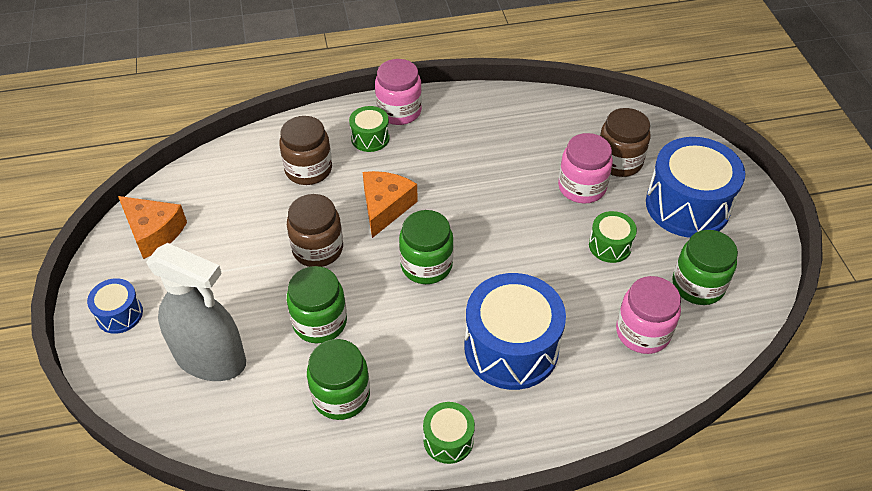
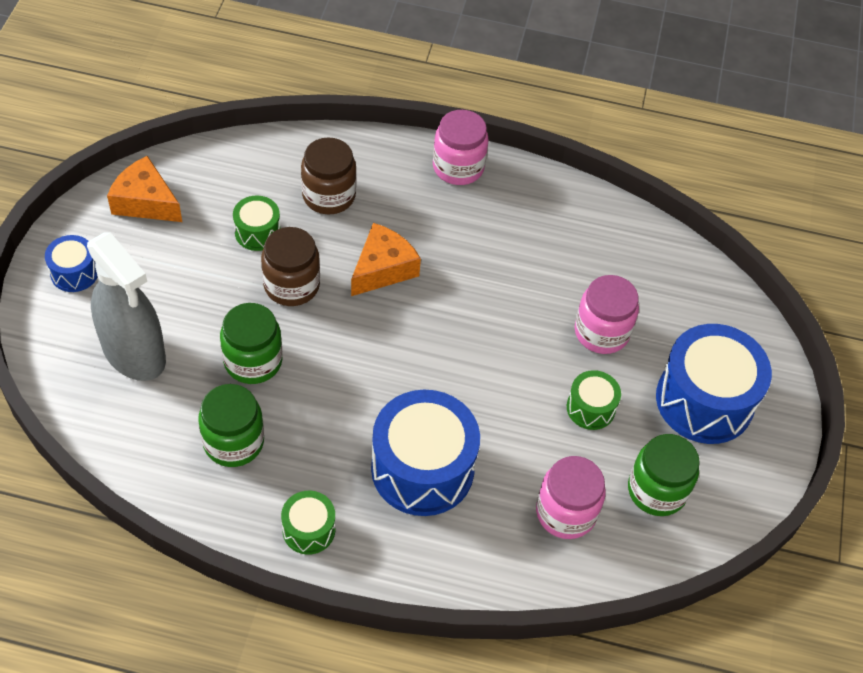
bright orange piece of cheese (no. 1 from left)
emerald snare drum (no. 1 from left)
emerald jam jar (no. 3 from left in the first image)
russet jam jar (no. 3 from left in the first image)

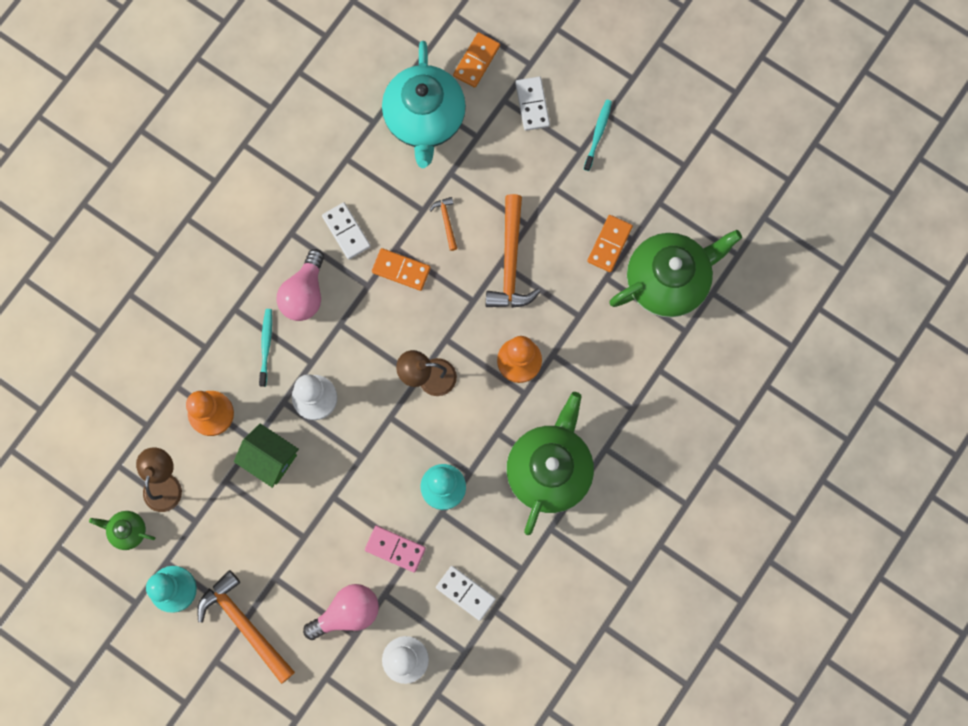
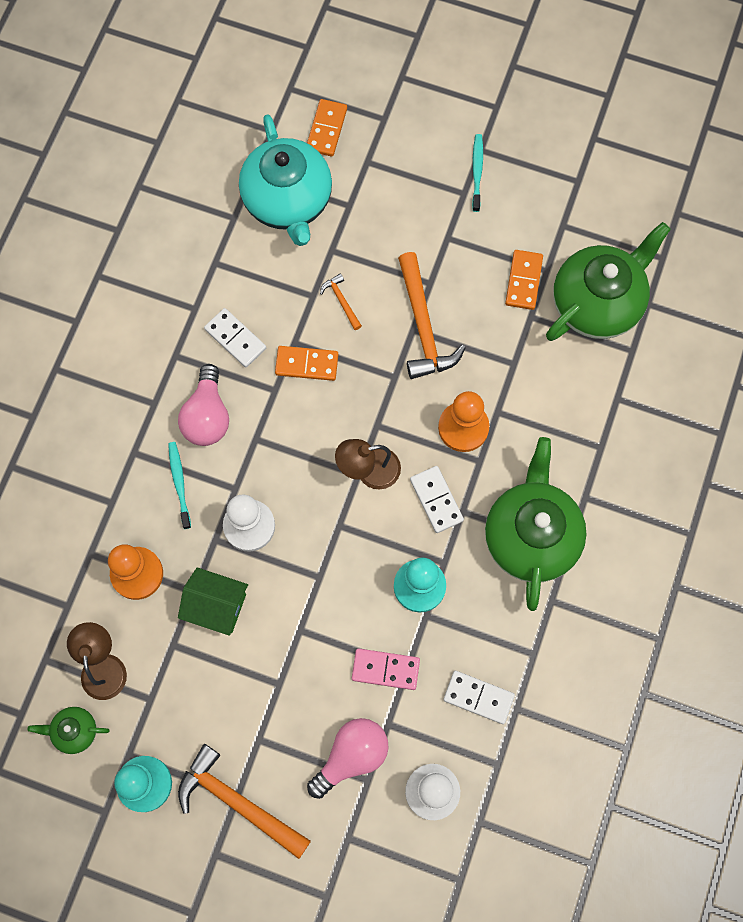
white domino (no. 2 from left)

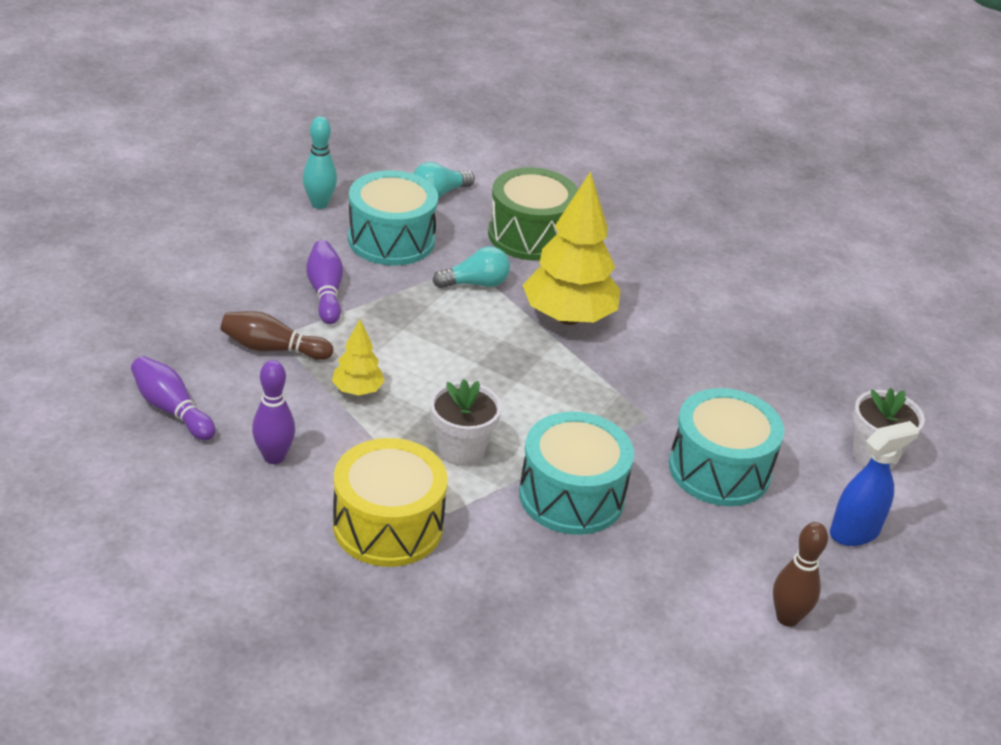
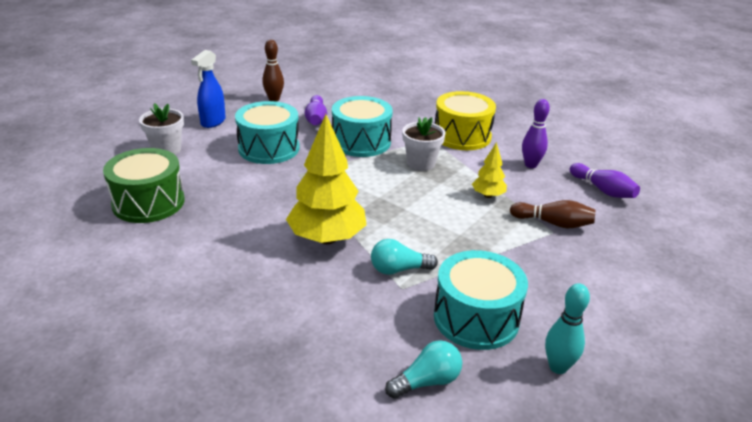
royal purple tenpin (no. 1 from left)
emerald snare drum
royal blue sprayer

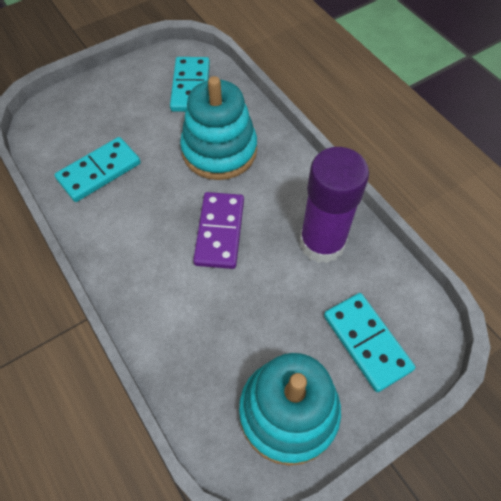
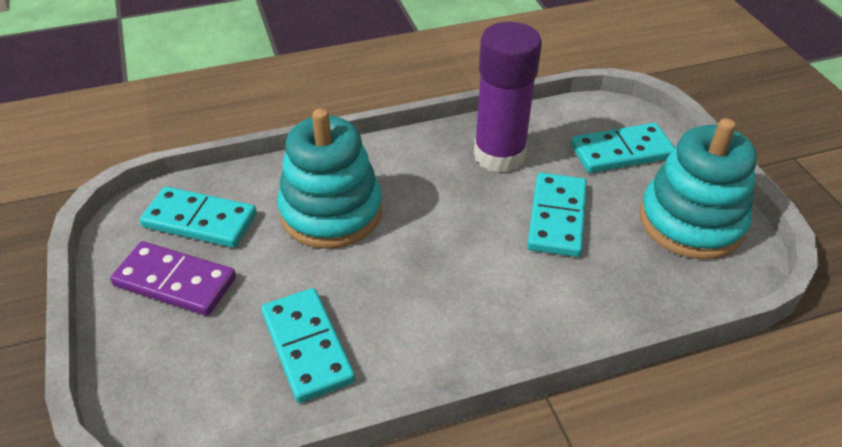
royal purple domino
aqua domino (no. 3 from left)

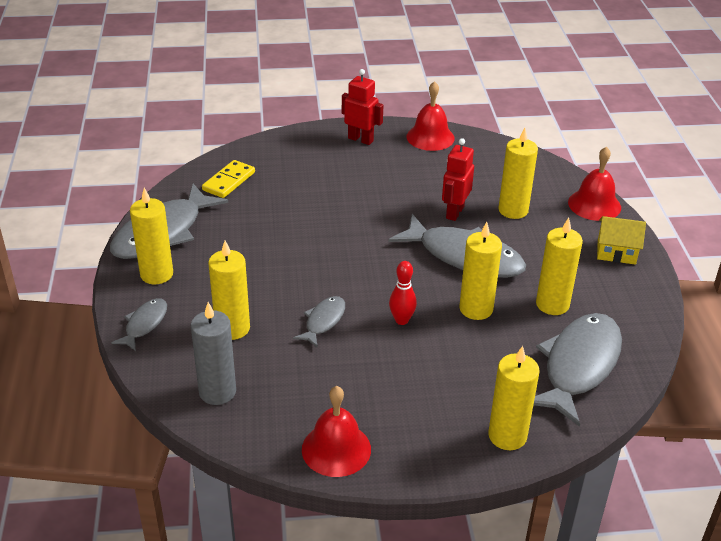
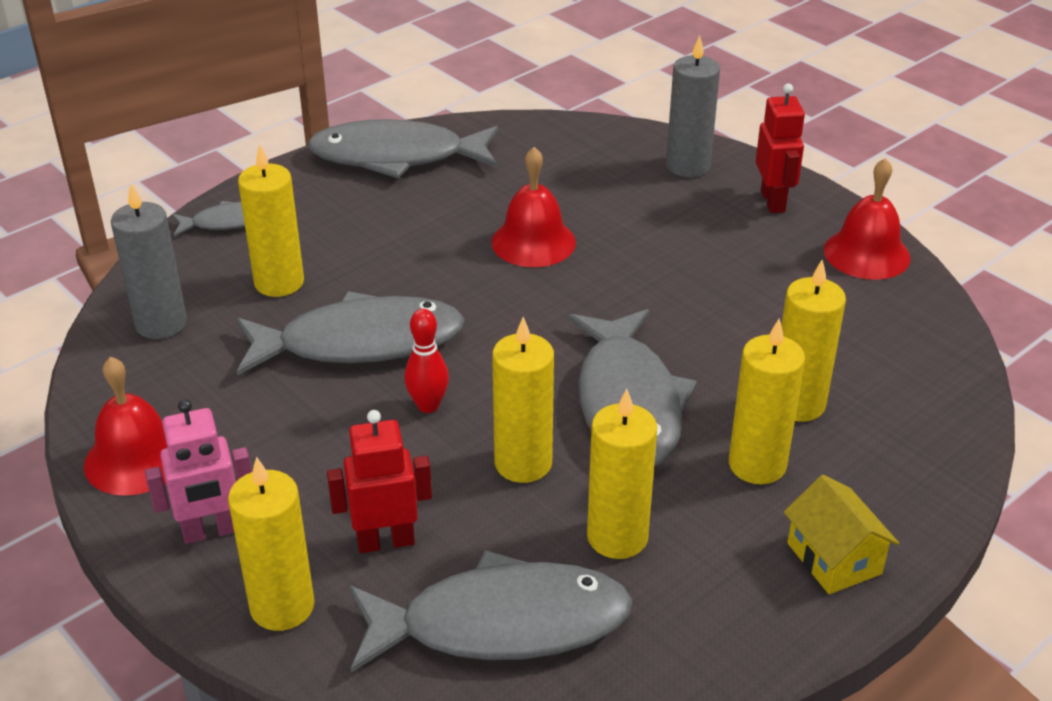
golden wax candle (no. 5 from left)
golden domino
grey toy fish (no. 2 from left)
crimson robot figure (no. 1 from left)
crimson bell (no. 2 from left)
pink robot figure
grey wax candle (no. 2 from left)

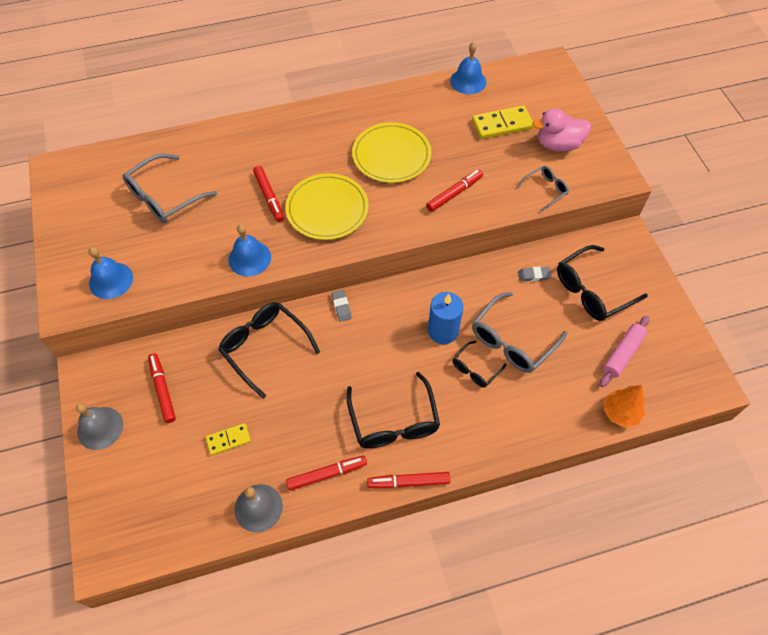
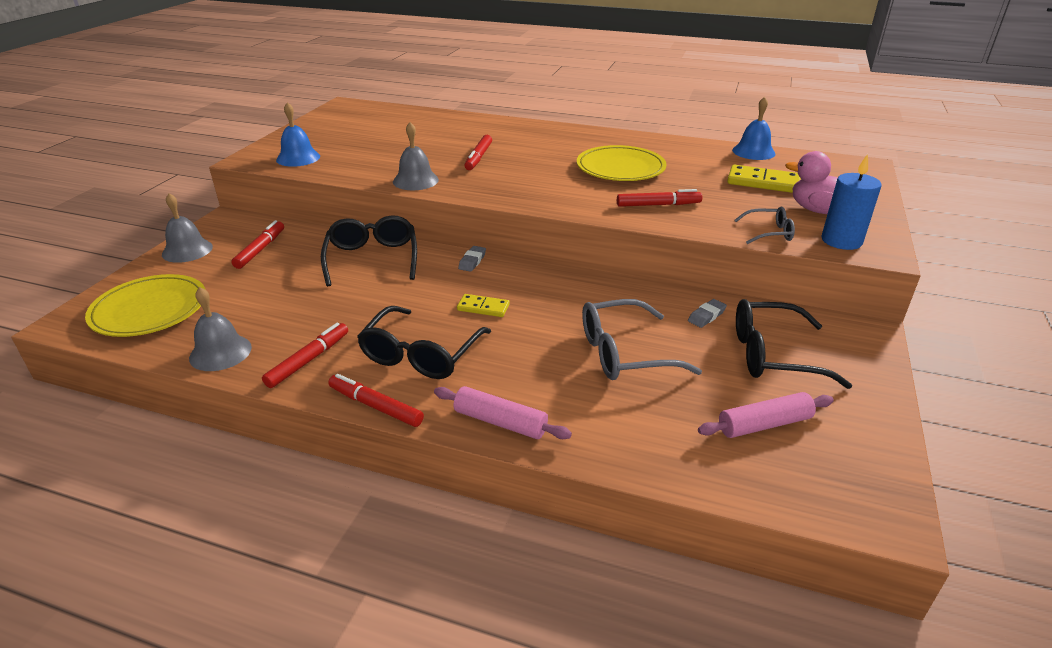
grey eyeglasses (no. 1 from left in the first image)
golden domino (no. 1 from left)
grey bell (no. 3 from left)
golden flat dish (no. 1 from left)
crimson marker pen (no. 2 from left)
royal blue wax candle
black eyeglasses (no. 3 from left in the first image)
grey eraser (no. 2 from left)
bright orange fir tree
pink rolling pin (no. 1 from left)

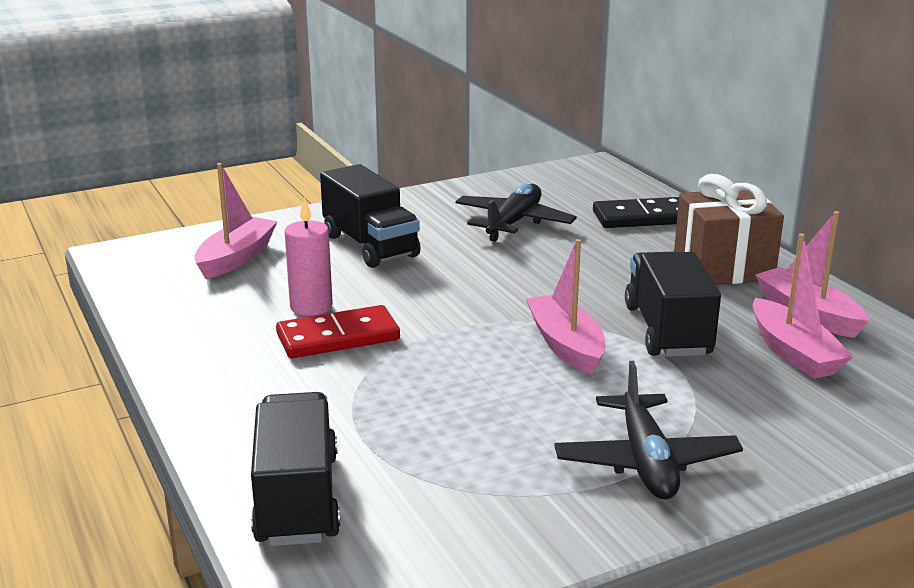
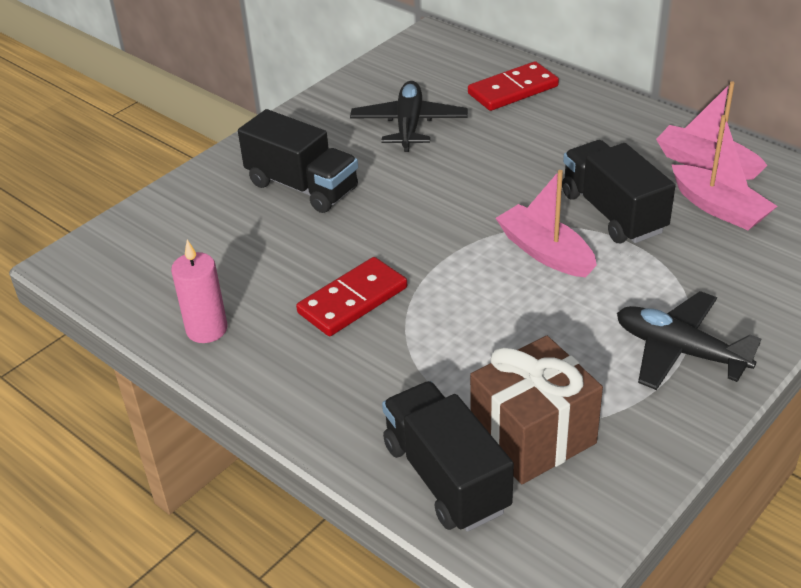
pink boat (no. 1 from left in the first image)
pink wax candle
black aeroplane (no. 2 from left)
crimson domino (no. 2 from left)
russet gift

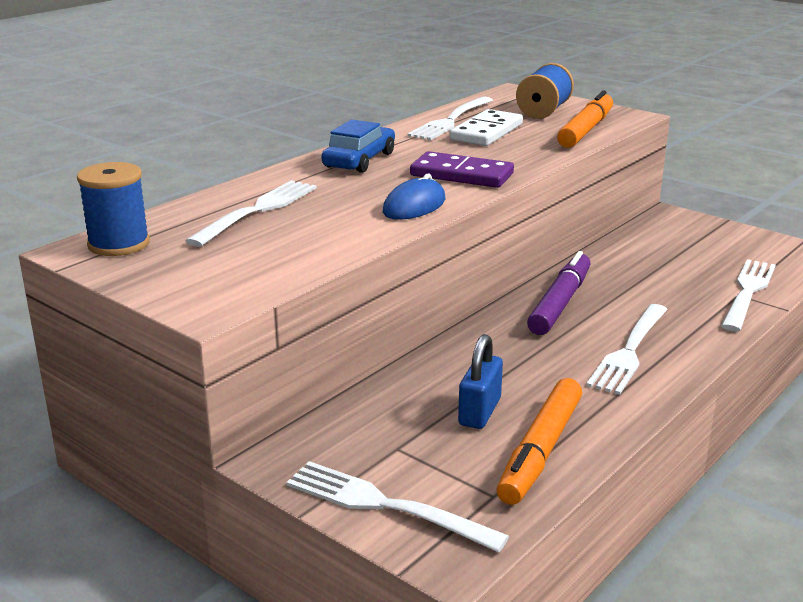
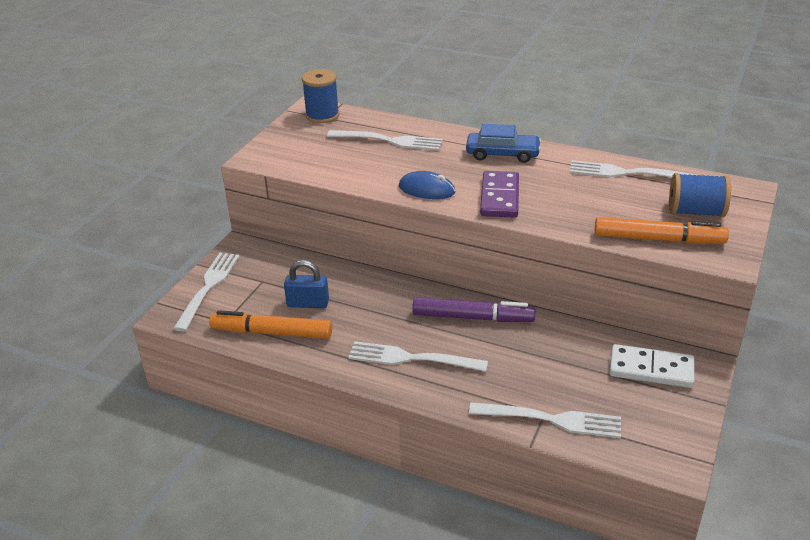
white domino

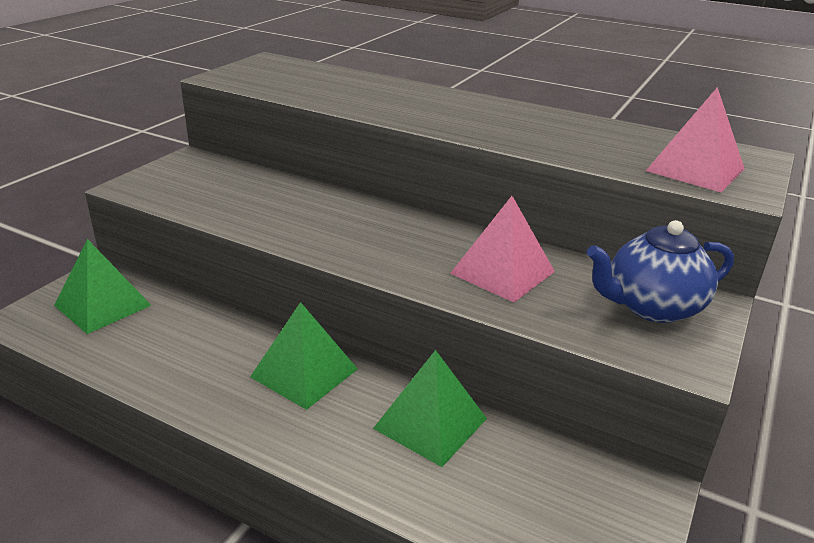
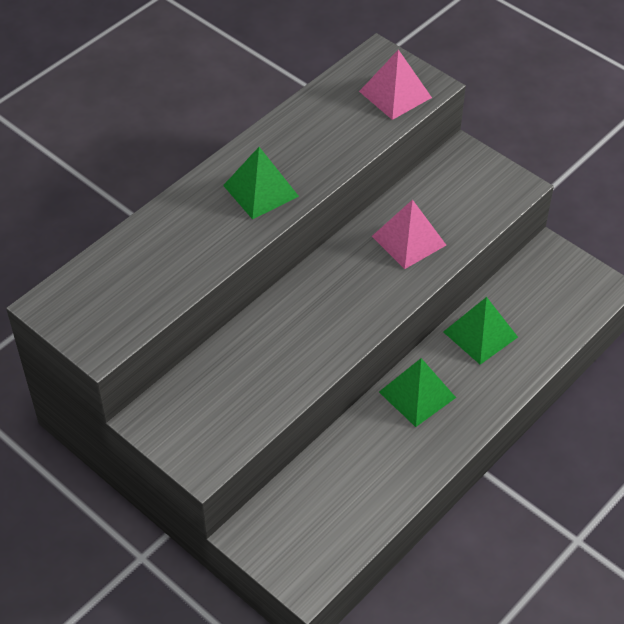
emerald pyramid (no. 1 from left)
royal blue tea pot

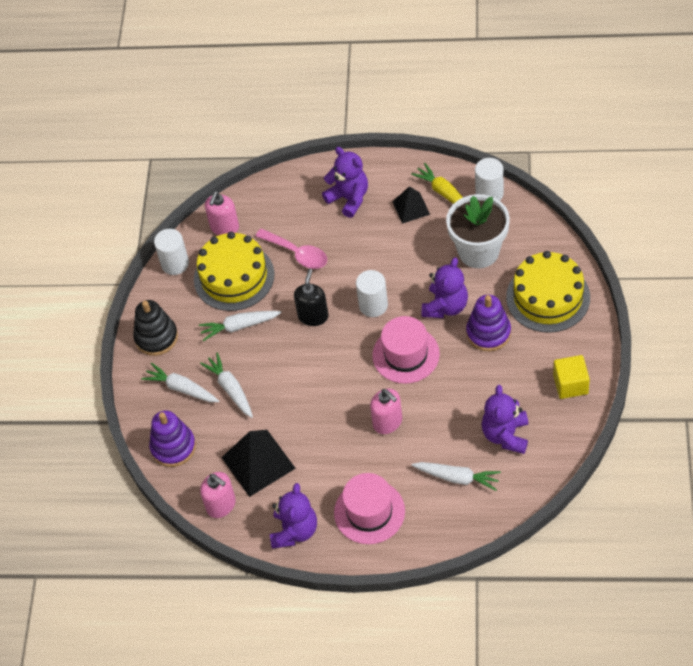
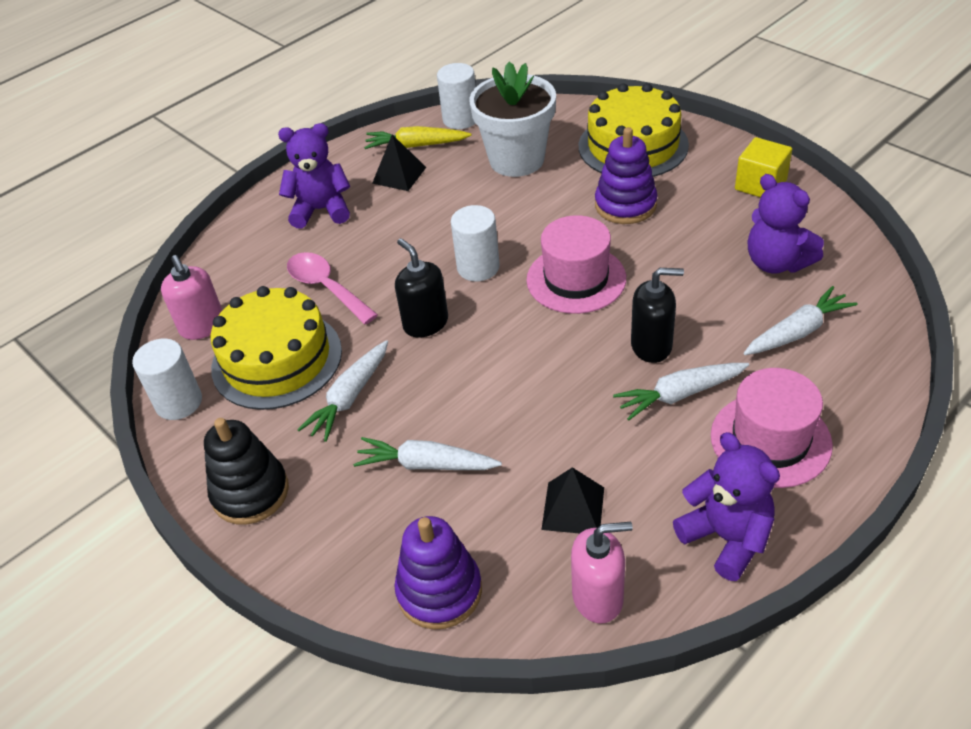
white carrot (no. 3 from left)
black pyramid (no. 2 from left)
pink spoon
black pump bottle (no. 2 from left)
royal purple teddy bear (no. 3 from left in the first image)

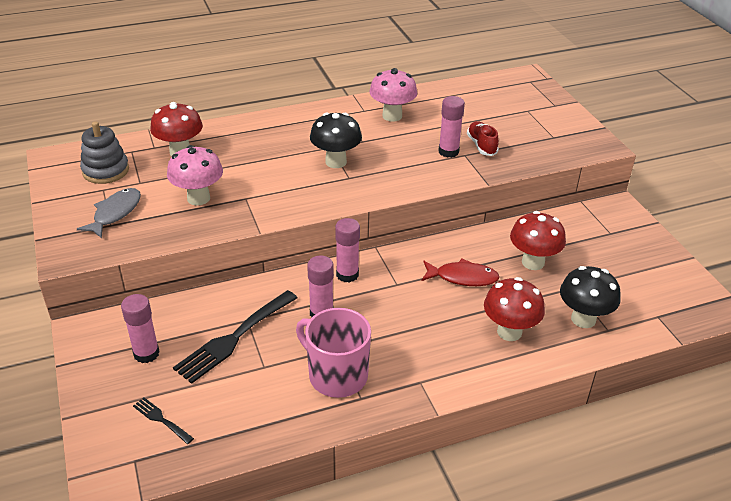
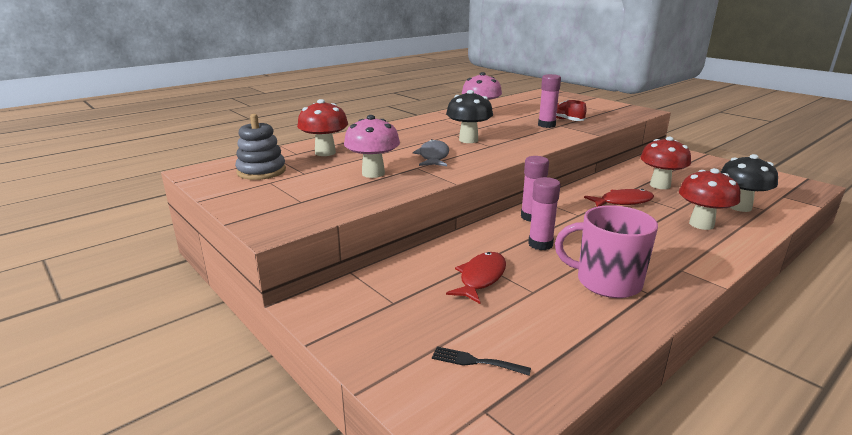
grey toy fish
pink glue (no. 1 from left in the first image)
crimson toy fish (no. 1 from left)

